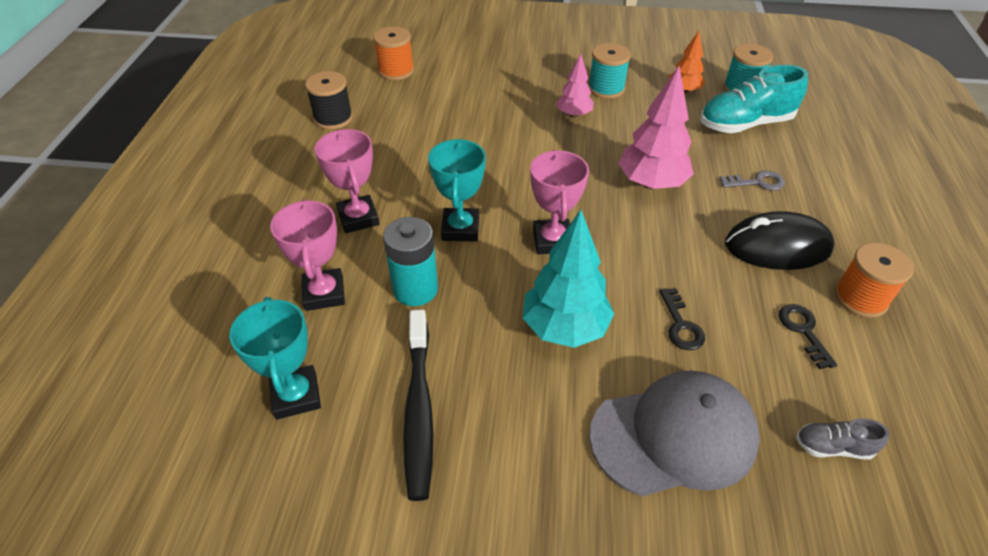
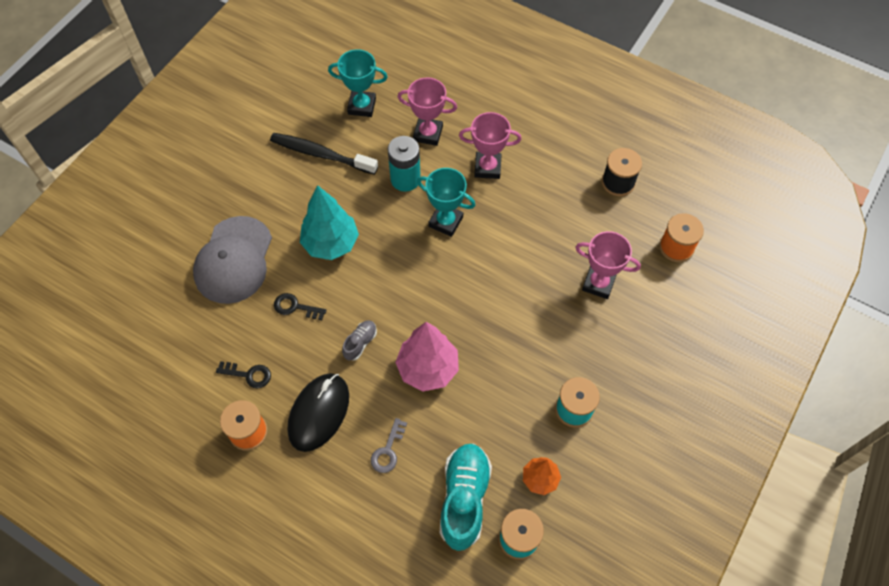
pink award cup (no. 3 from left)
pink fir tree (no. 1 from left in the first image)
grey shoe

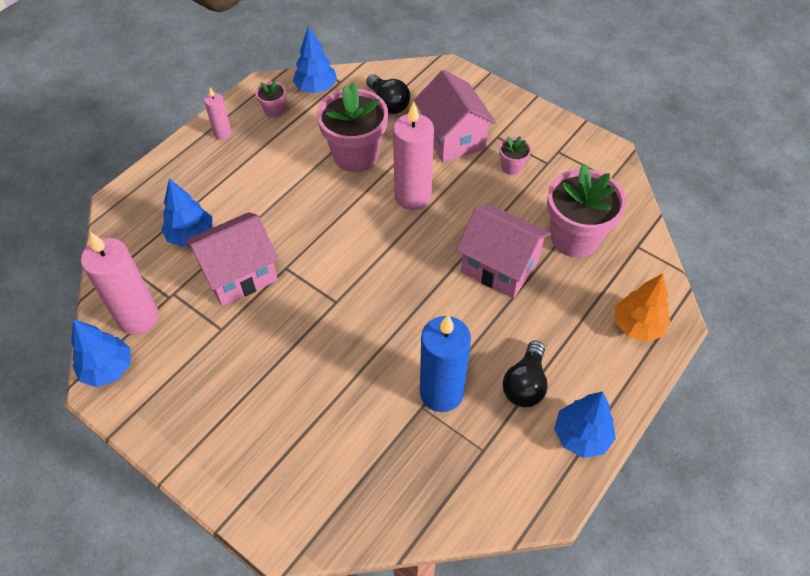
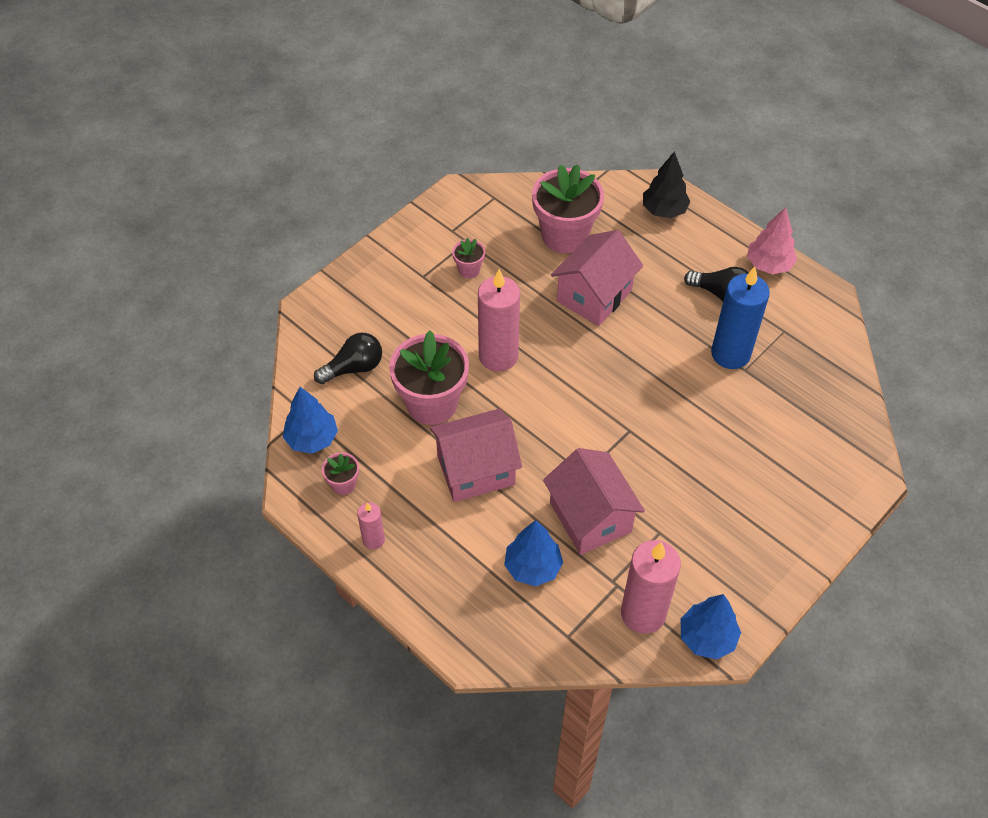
pink house (no. 1 from left)
pink fir tree
black fir tree

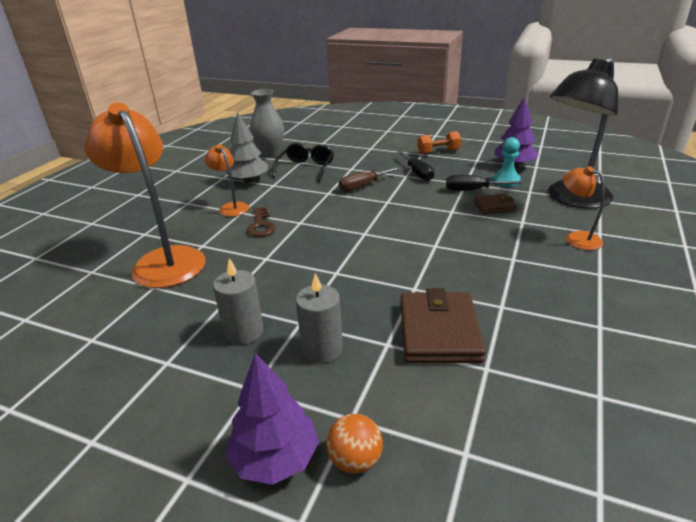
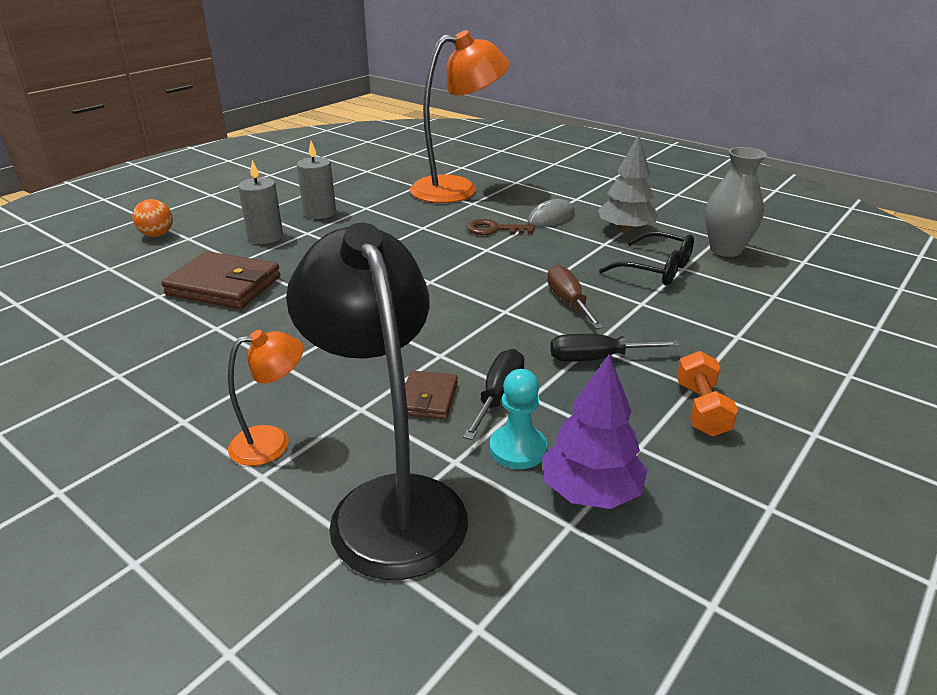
grey computer mouse
royal purple fir tree (no. 1 from left in the first image)

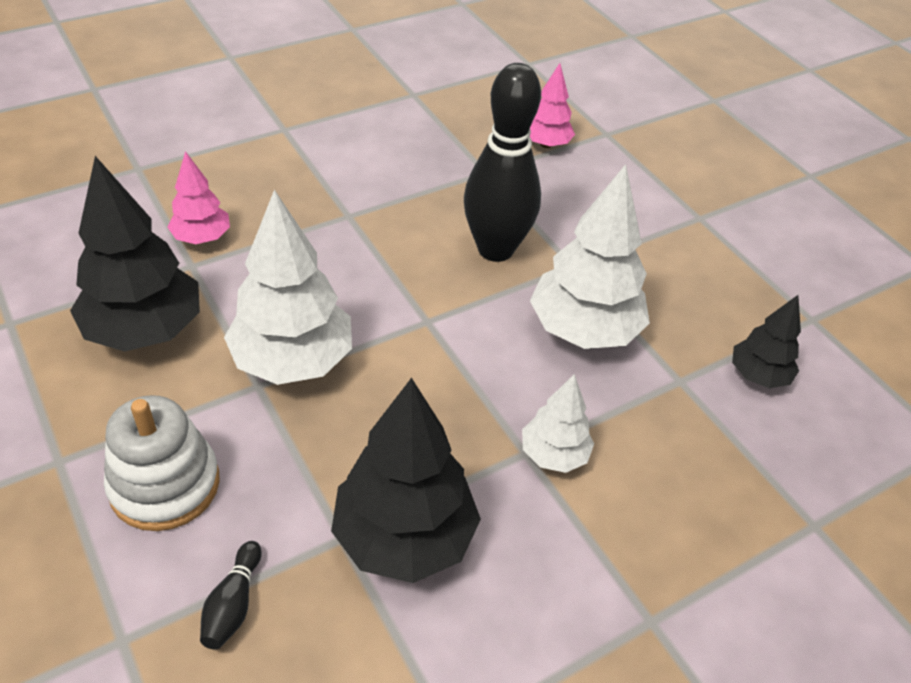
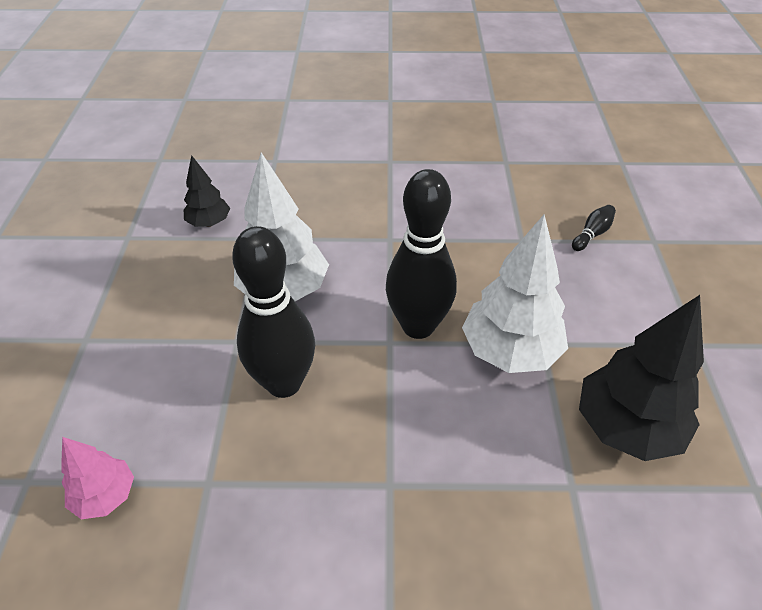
white ring stacker
pink fir tree (no. 1 from left in the first image)
black fir tree (no. 2 from left in the first image)
white fir tree (no. 2 from left in the first image)
black tenpin (no. 2 from left)

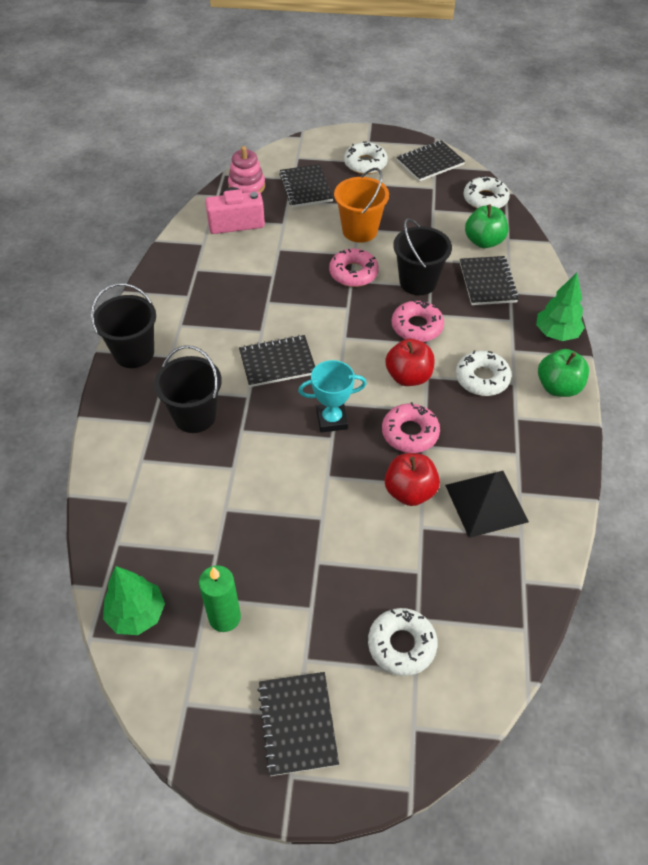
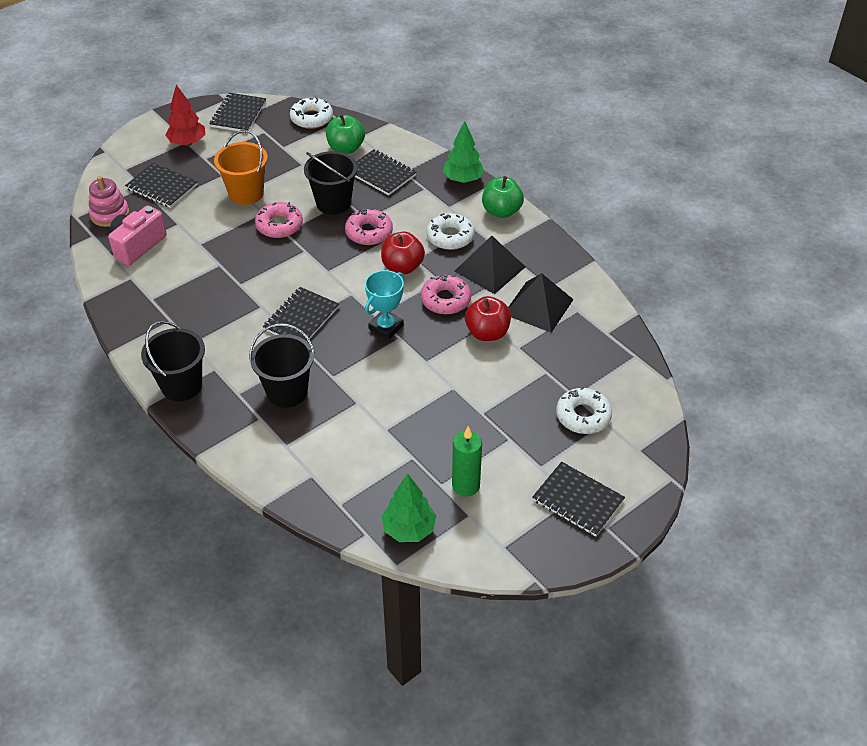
crimson fir tree
black pyramid (no. 1 from left)

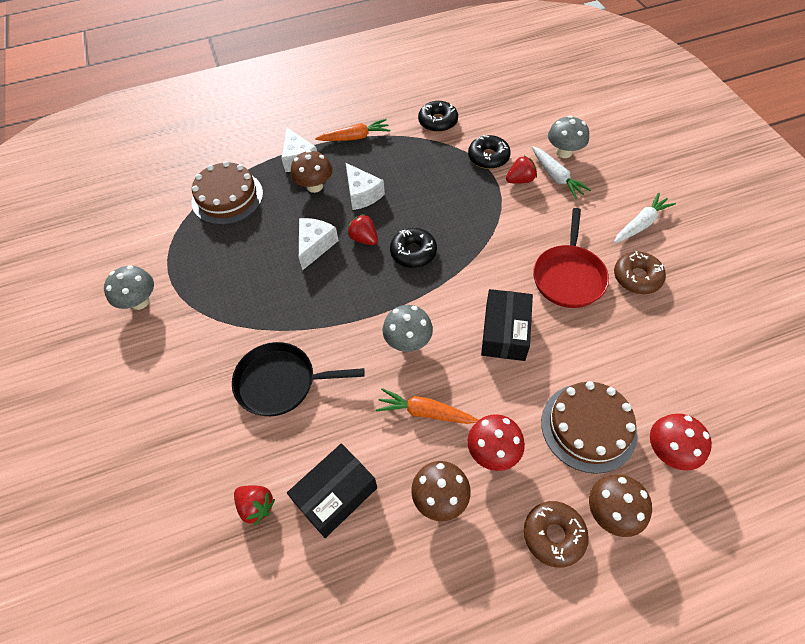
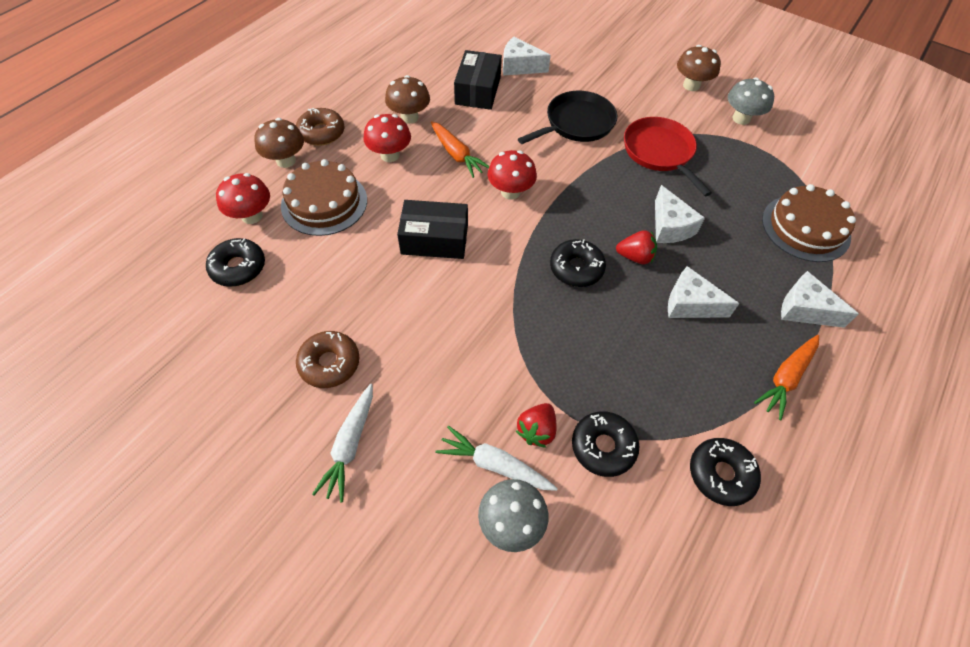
white piece of cheese (no. 1 from left)
russet toadstool (no. 3 from left)
bright orange carrot (no. 1 from left)
crimson toadstool (no. 3 from left)
black box (no. 1 from left)
crimson skillet
black doughnut (no. 1 from left)

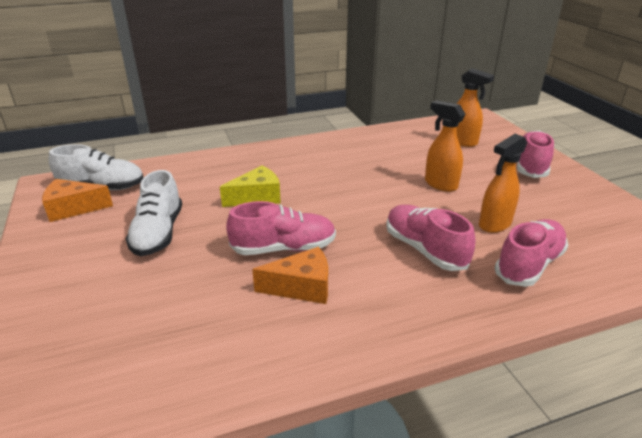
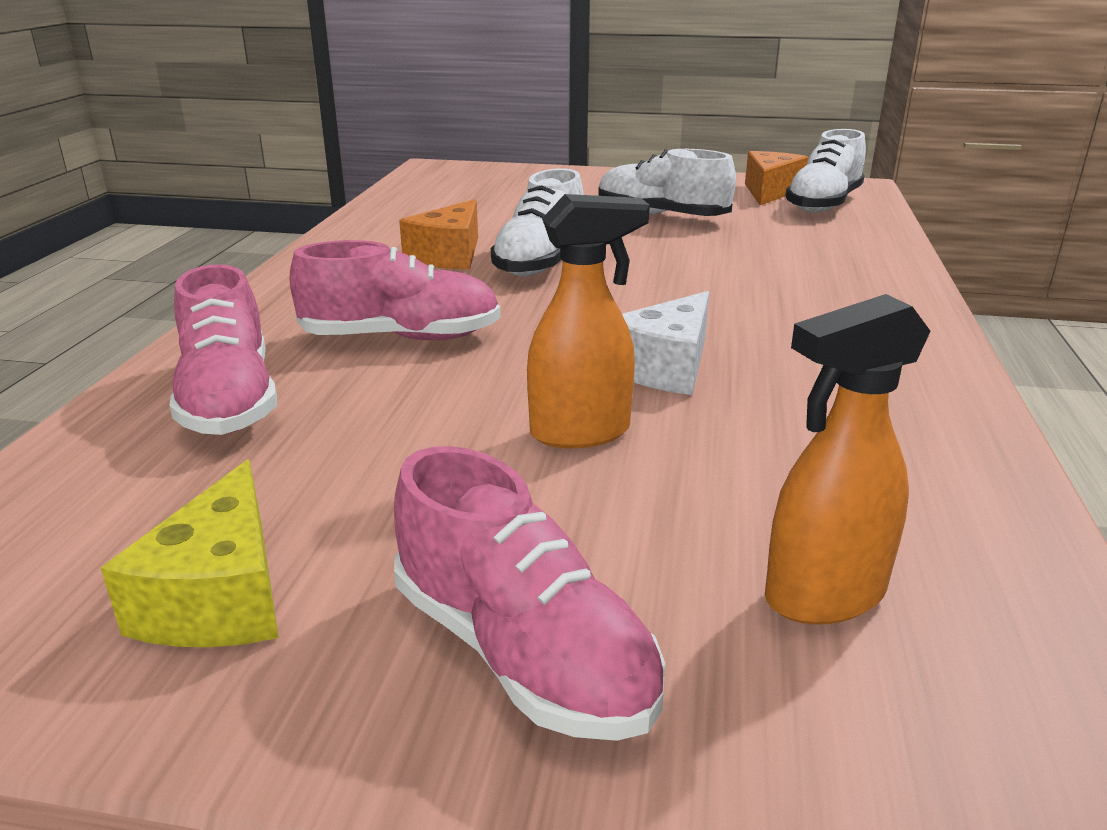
golden piece of cheese
white shoe (no. 1 from left)
bright orange sprayer (no. 3 from left in the first image)
white piece of cheese

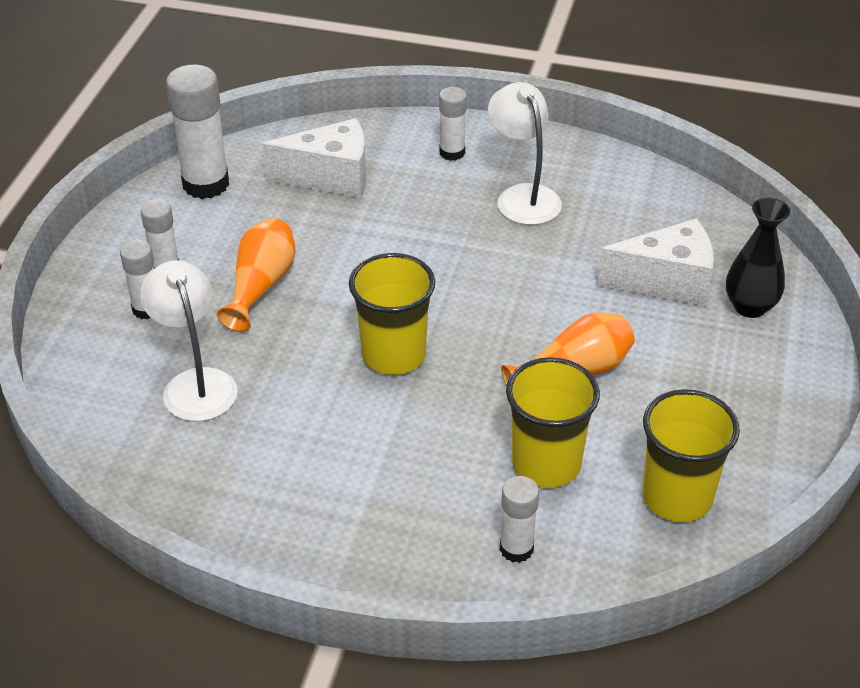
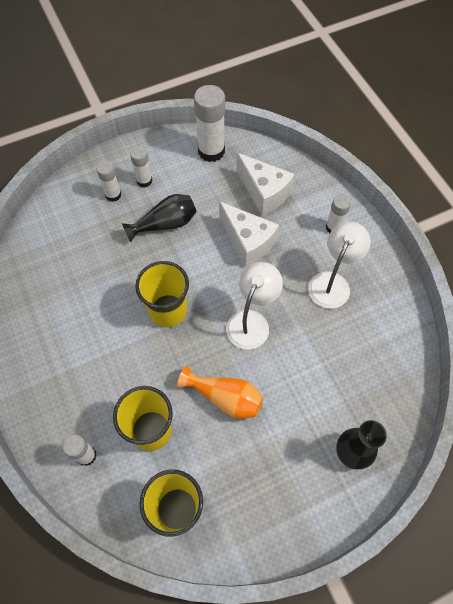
white reading lamp (no. 1 from left)
black vase (no. 1 from left)
white piece of cheese (no. 1 from left)

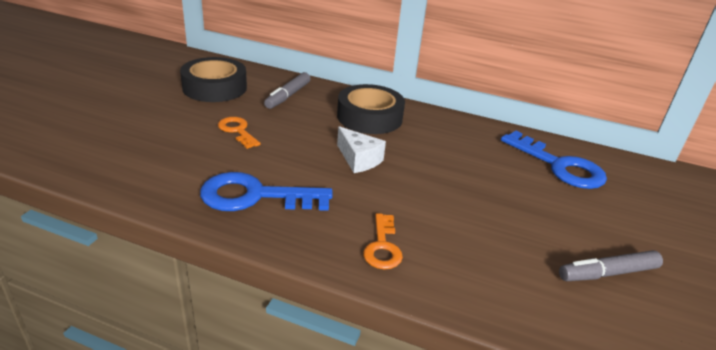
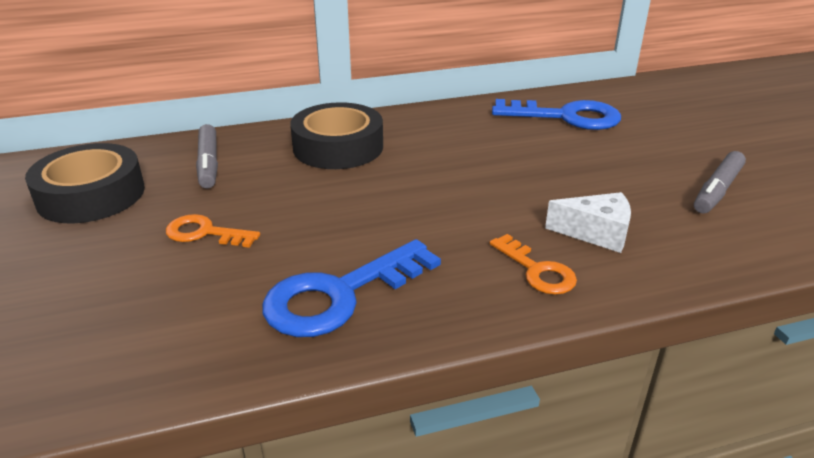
white piece of cheese

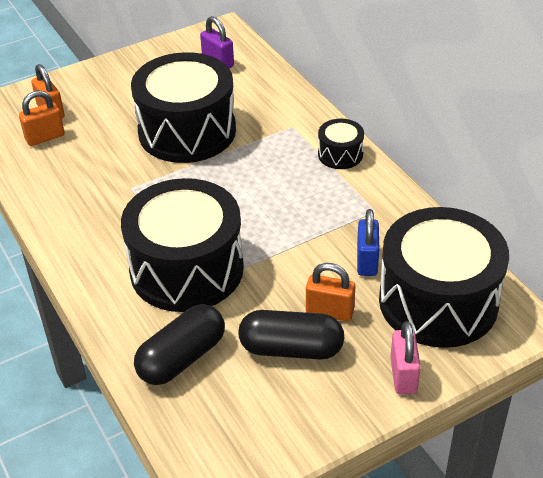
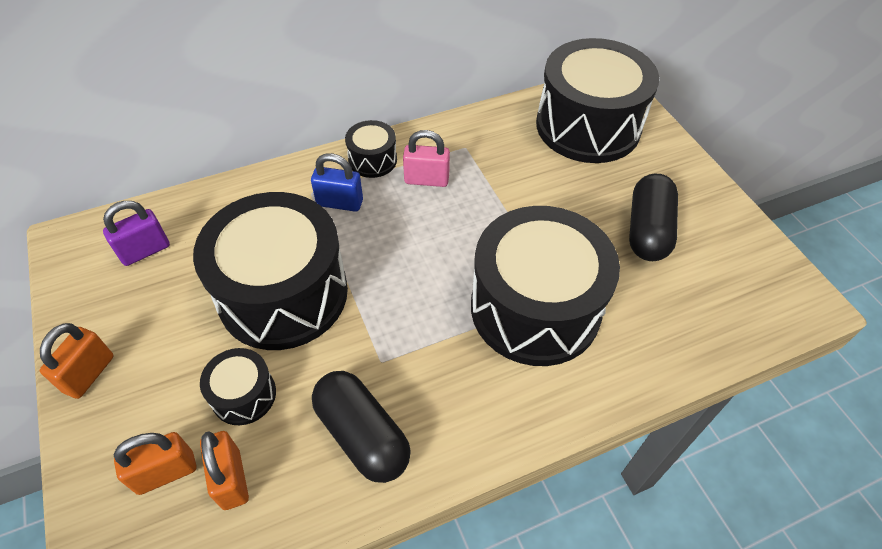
black pill (no. 1 from left)
bright orange padlock (no. 1 from left)
royal blue padlock
pink padlock
black snare drum (no. 1 from left)

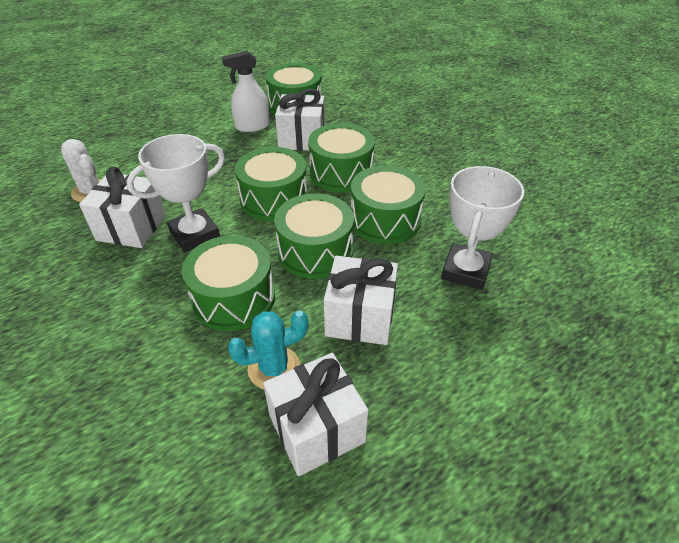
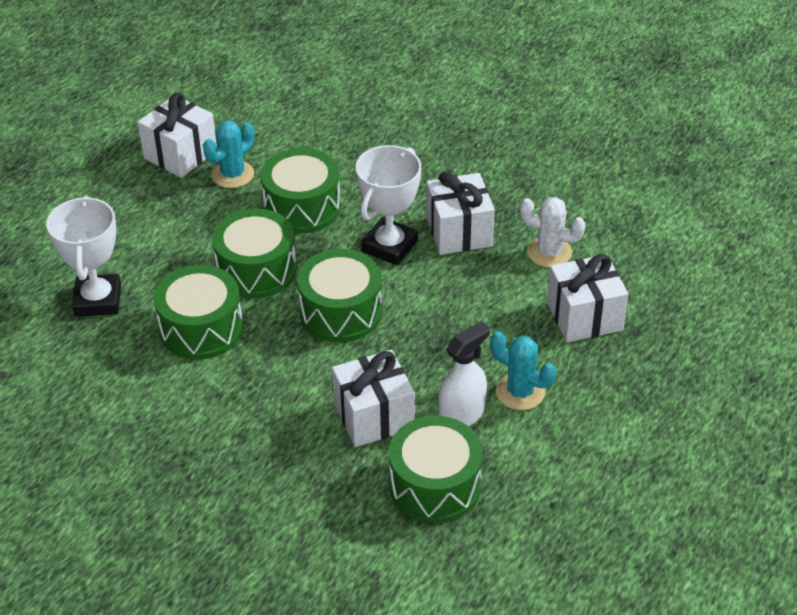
emerald snare drum (no. 5 from left in the first image)
white gift (no. 4 from left)
aqua cactus (no. 2 from left)

